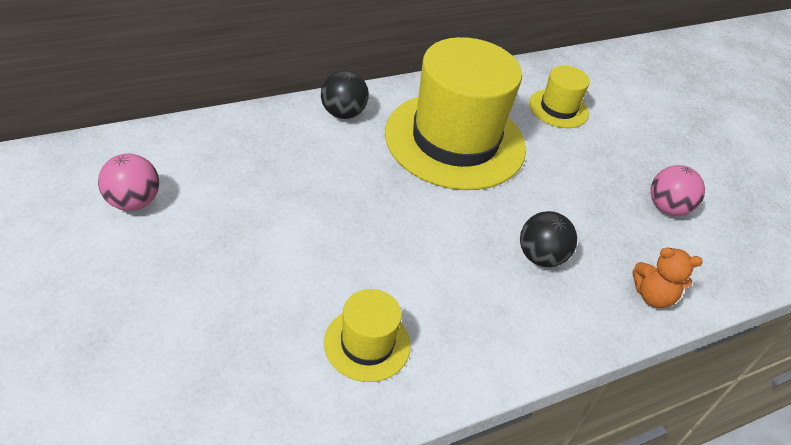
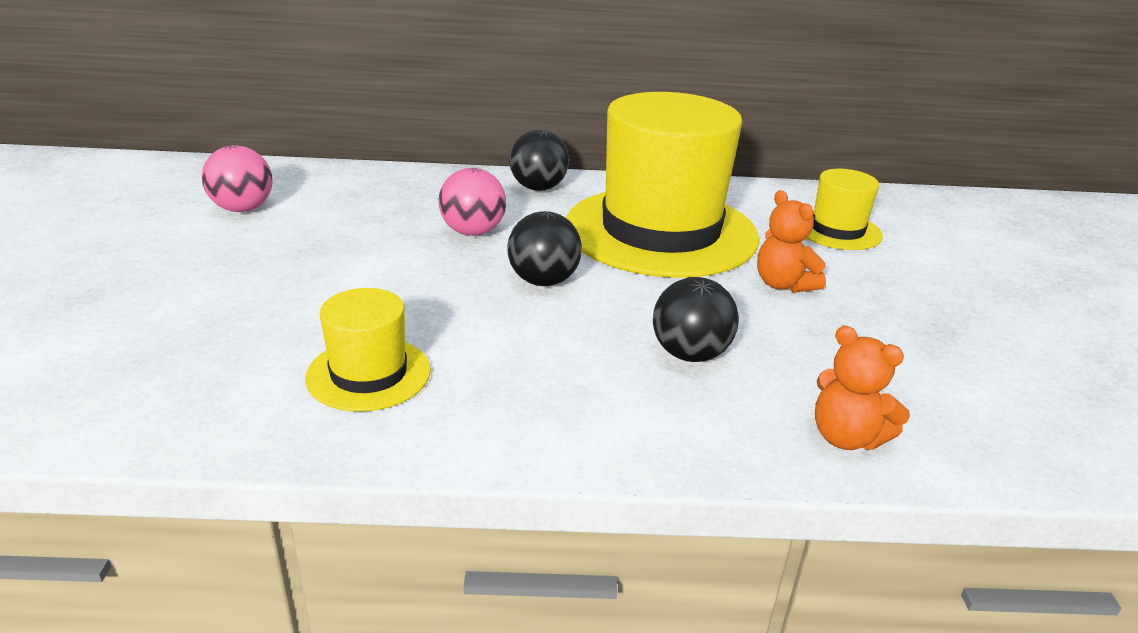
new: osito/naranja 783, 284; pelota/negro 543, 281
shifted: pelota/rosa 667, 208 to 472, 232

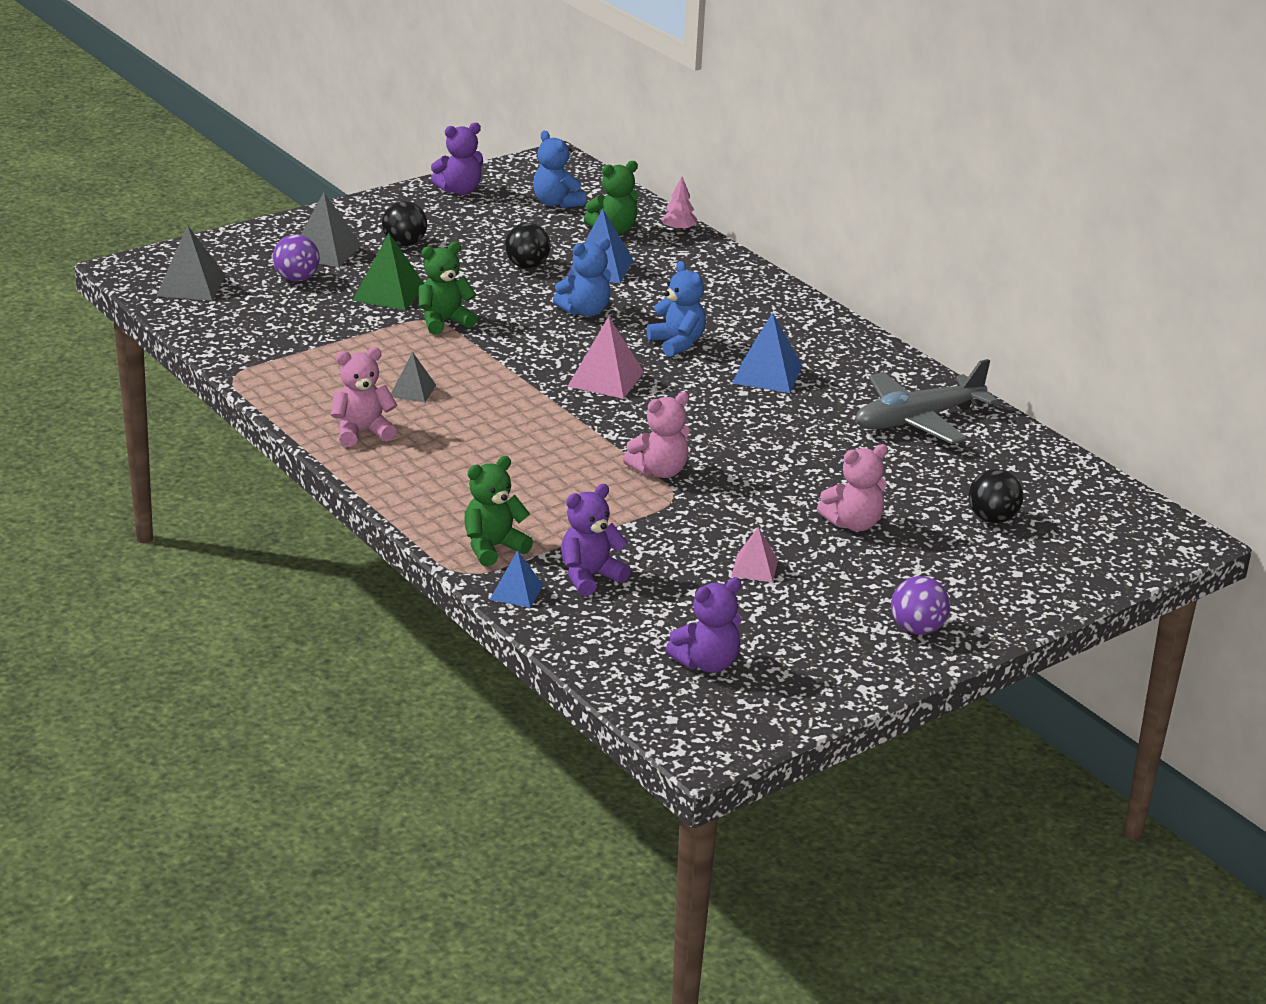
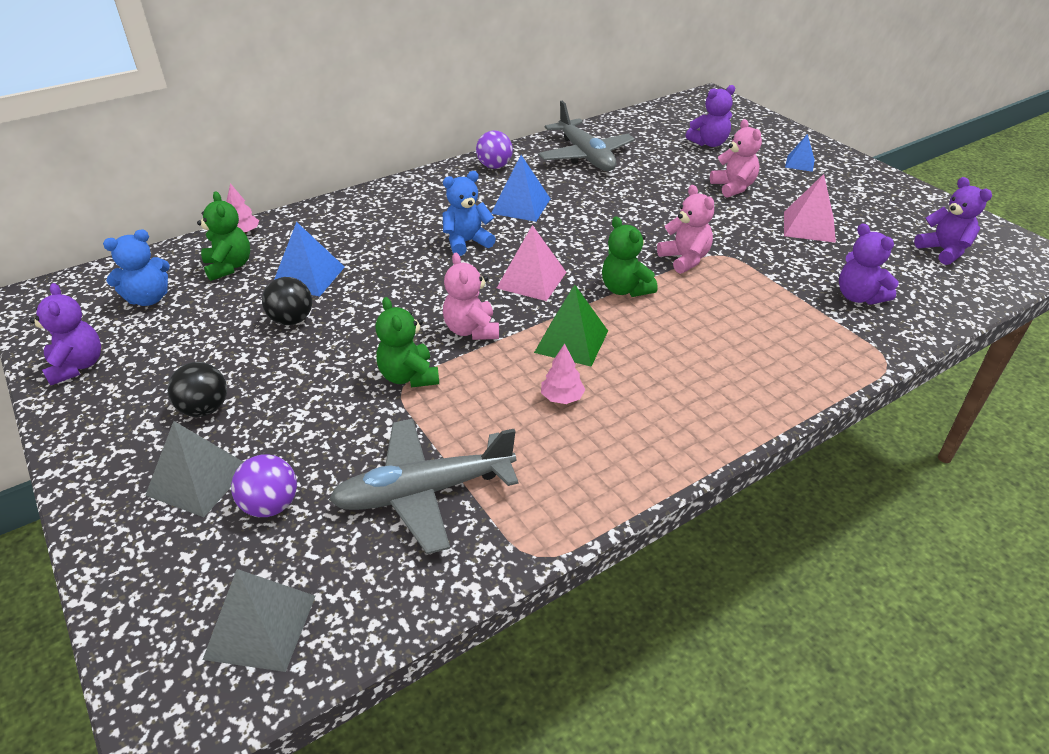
gone: osito/azul 585, 311
new: avión/gris 423, 492
shifted: pirámide/verde 389, 293 to 571, 341; osito/rosa 362, 432 to 471, 330; osito/verde 493, 547 to 625, 289; pirámide/azul 516, 592 to 799, 163; pelota/morado 917, 629 to 494, 166
swapped: pirámide/gris 412, 390 to árbol/rosa 562, 398; pelota/negro 992, 518 to osito/morado 709, 143
scaled: pirámide/rosa 754, 568 = 809, 226 x1.63

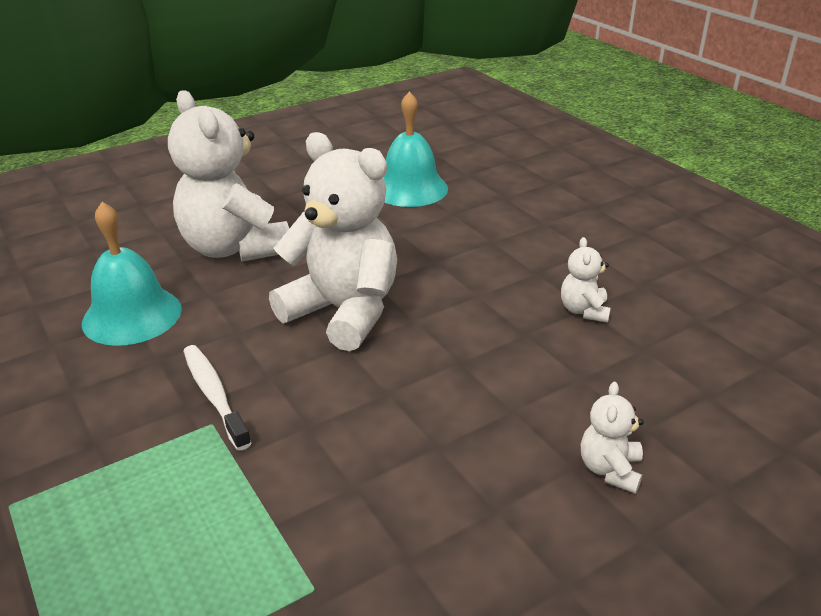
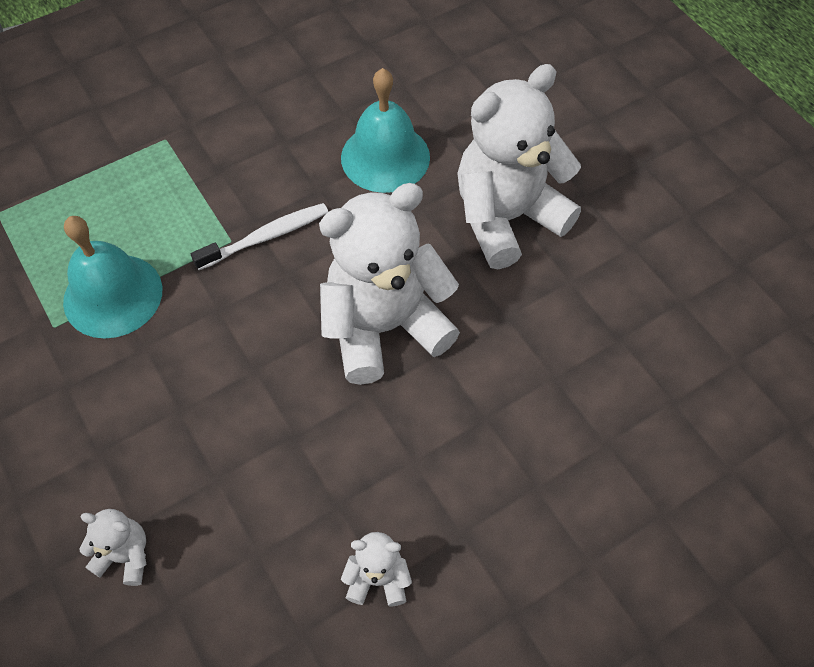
shifted: campana/turquesa 410, 188 to 113, 295
rotated: osito/blanco 343, 312 = 384, 327 150 degrees counterclockwise

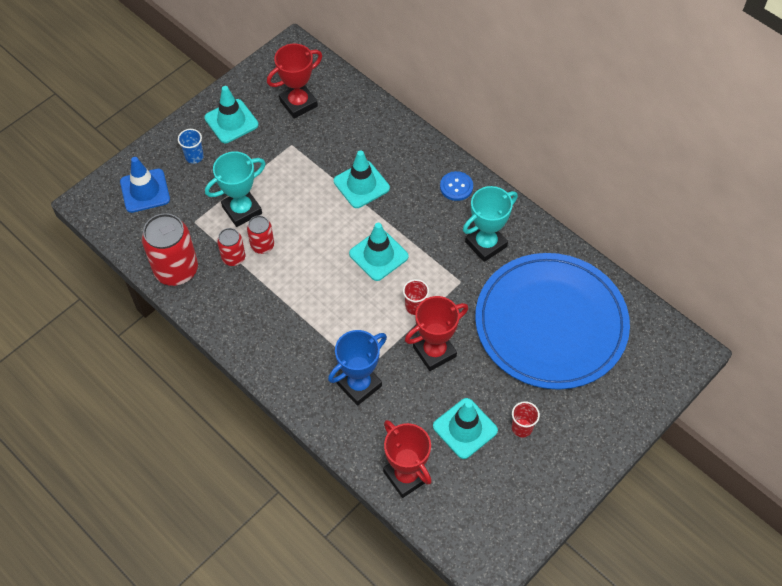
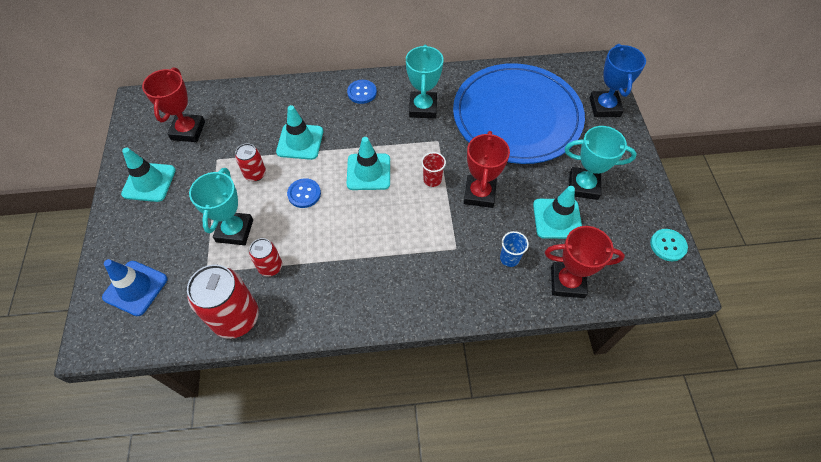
new: botón/azul 304, 194; botón/turquesa 668, 245
shifted: vaso/azul 194, 157 to 509, 258; lata/rojo 262, 245 to 255, 174; trofeo/azul 359, 385 to 604, 107
swapped: vaso/rojo 522, 428 to trofeo/turquesa 583, 186

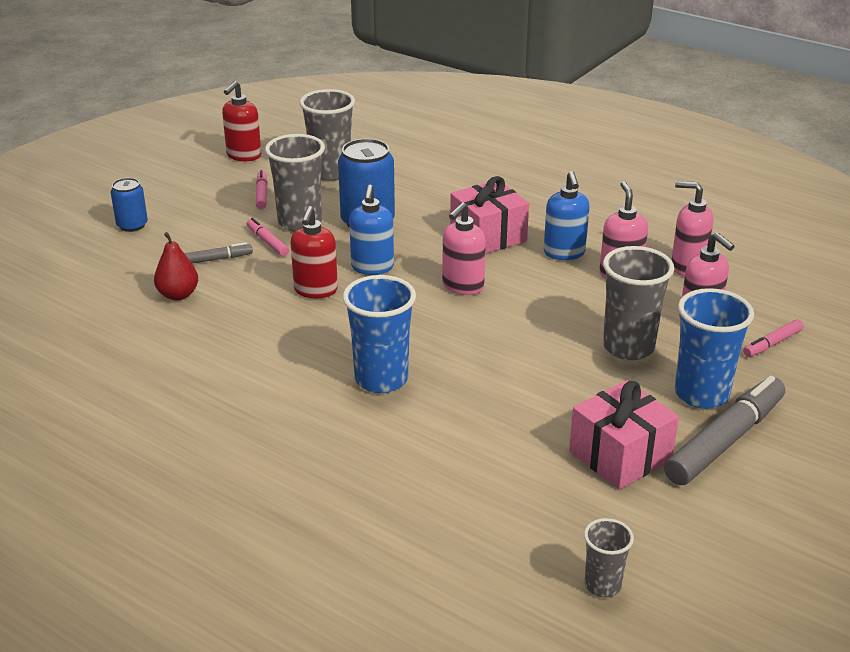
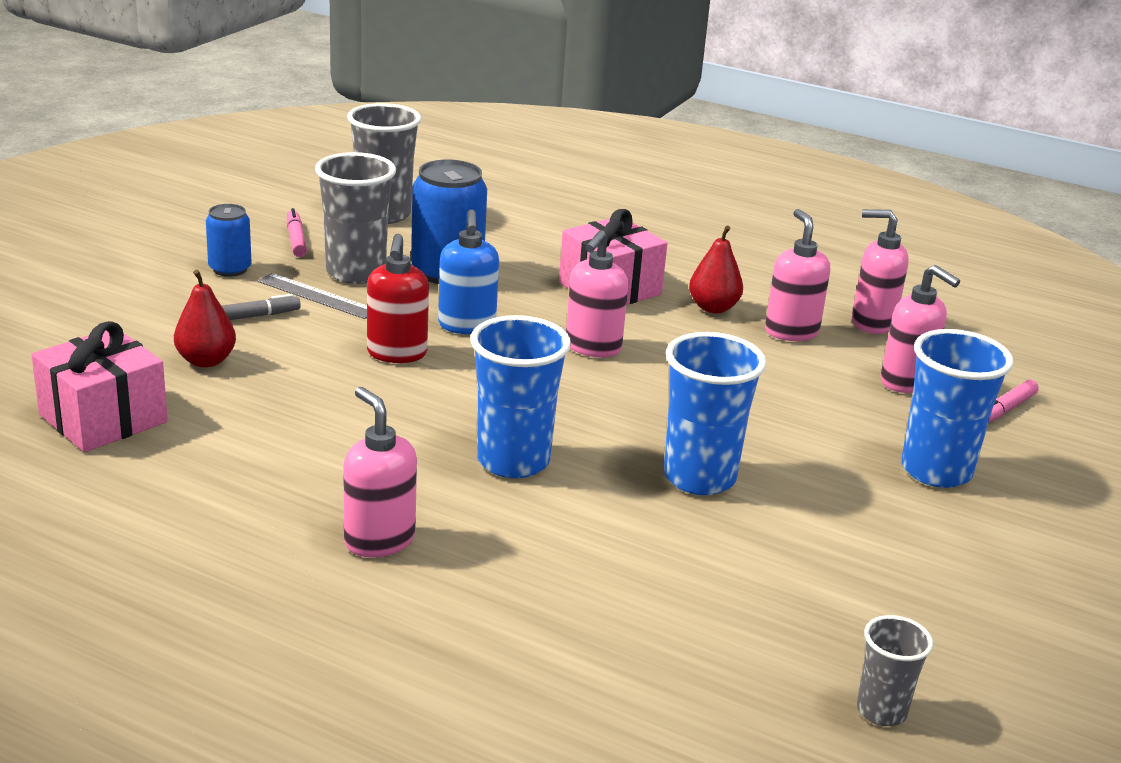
gone: dispensador de jabón/rojo 243, 156; vaso/gris 628, 347; rotulador/gris 725, 440
new: vaso/azul 699, 477; dispensador de jabón/rosa 379, 540
shifted: lata/azul 132, 225 to 230, 269; regalo/rosa 620, 455 to 103, 419
swapped: dispensador de jabón/azul 564, 253 to pera/rojo 713, 308; rotulador/rosa 267, 242 to regla/gris 317, 296

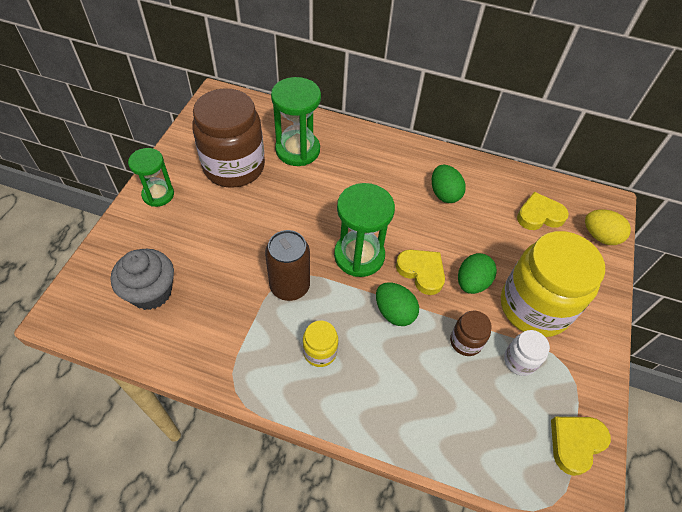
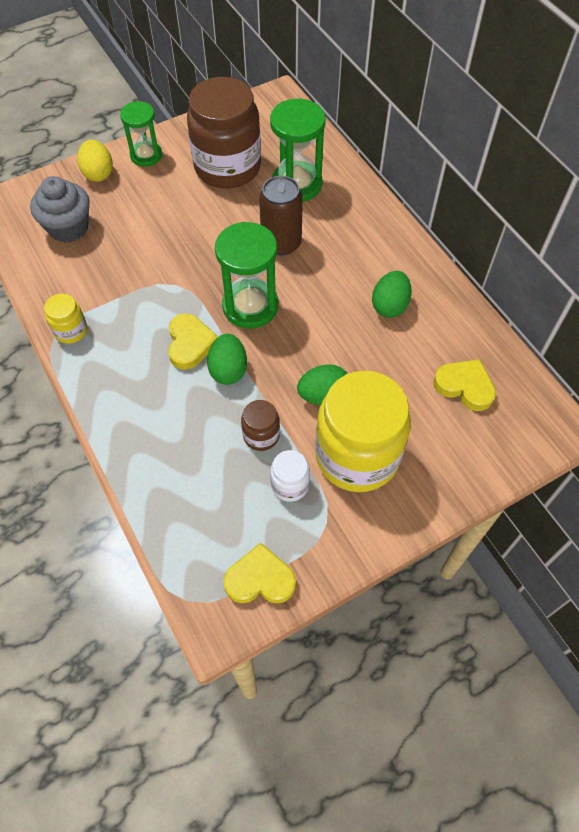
shifted: huevo/amarillo 600, 236 to 98, 173; lata/marrón 290, 286 to 281, 243; corazón/amarillo 421, 272 to 190, 344; tarro/amarillo 320, 352 to 71, 330

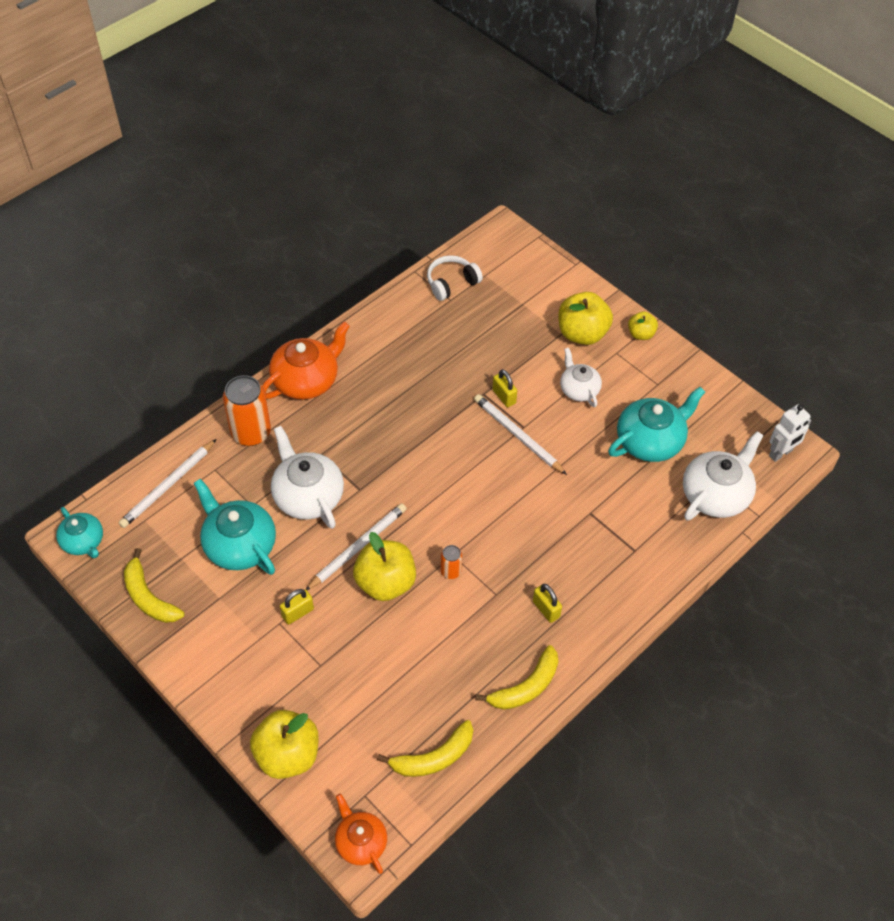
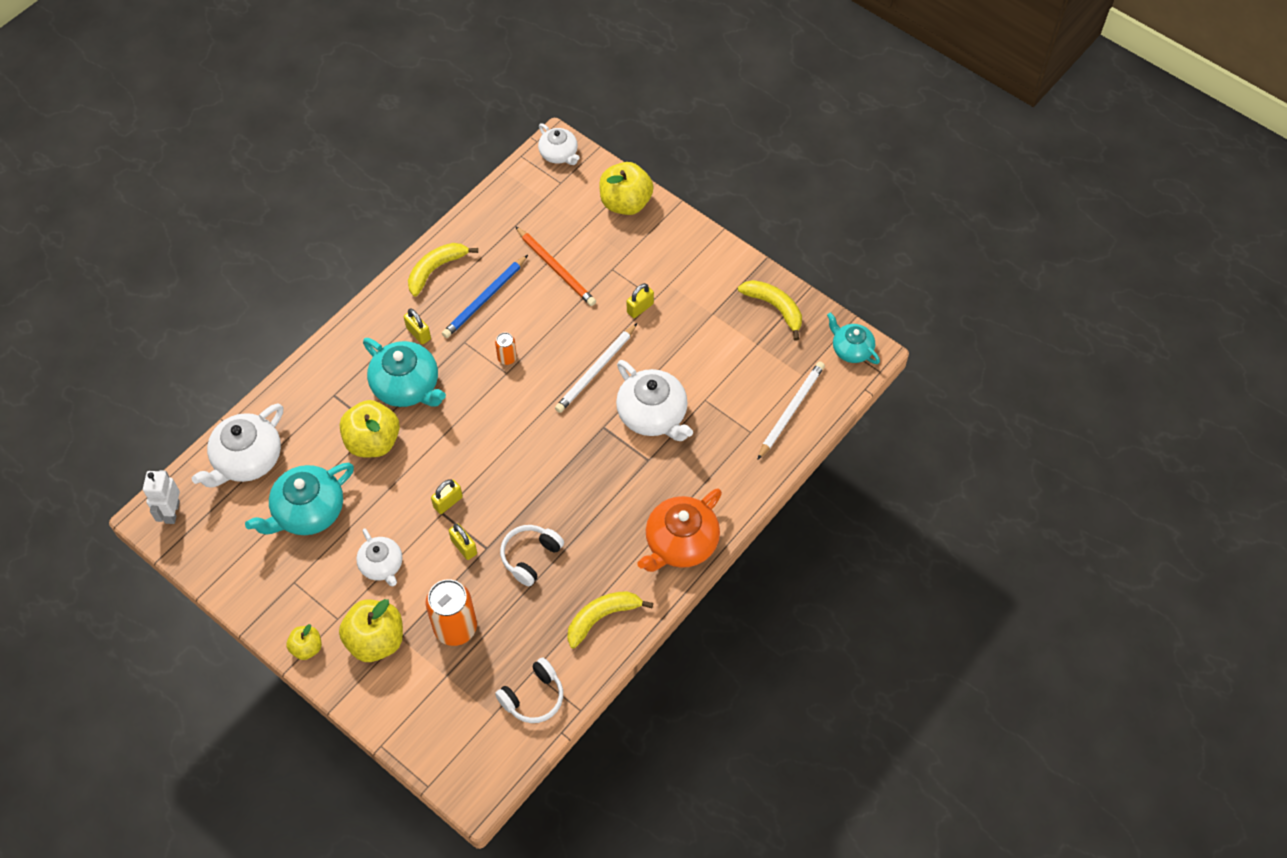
new: lápiz/naranja 556, 268; lápiz/azul 485, 299; auriculares/blanco 530, 557
shifted: lata/naranja 251, 432 to 455, 627; tetera/turquesa 239, 545 to 407, 386; manzana/amarillo 385, 582 to 373, 441; plátano/amarillo 433, 757 to 602, 617
swapped: lápiz/blanco 517, 435 to candado/amarillo 448, 502
repainted: tetera/naranja 360, 841 to tetera/blanco 559, 154
rotated: robot/blanco 781, 453 = 172, 512 45 degrees counterclockwise

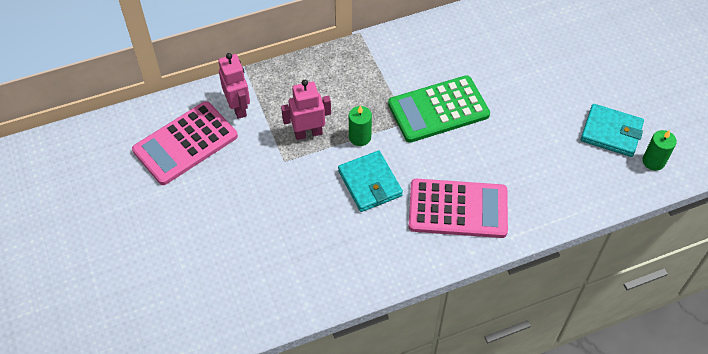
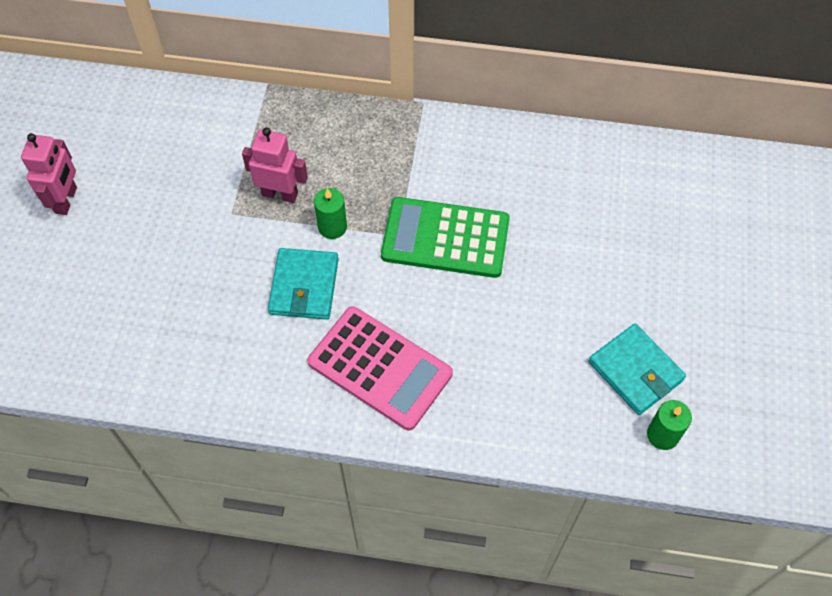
gone: calculadora/rosa 185, 143
shifted: robot/rosa 238, 107 to 66, 200

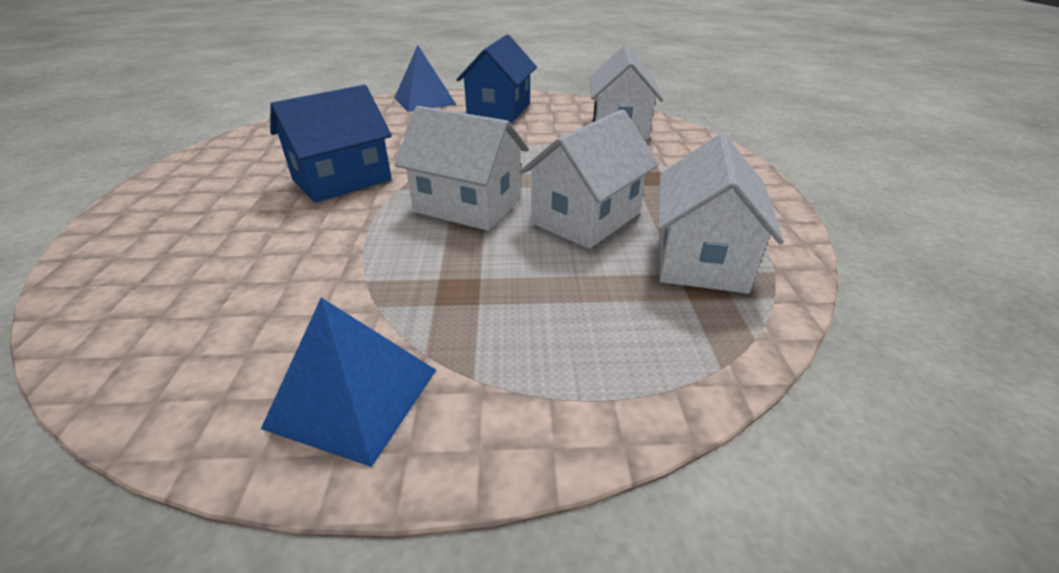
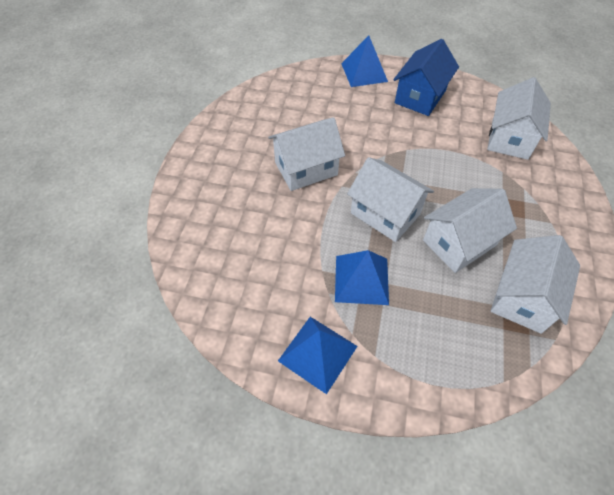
new: pirámide/azul 361, 279
repainted: casa/azul 342, 180 to casa/blanco 306, 168

